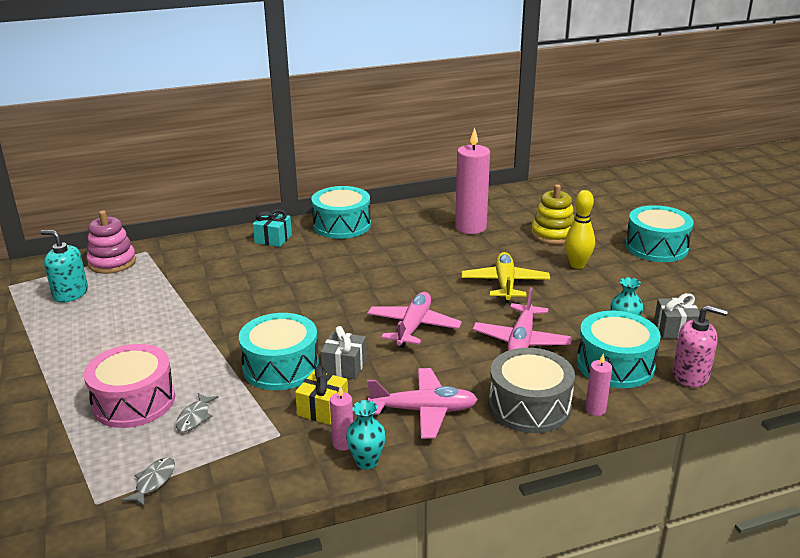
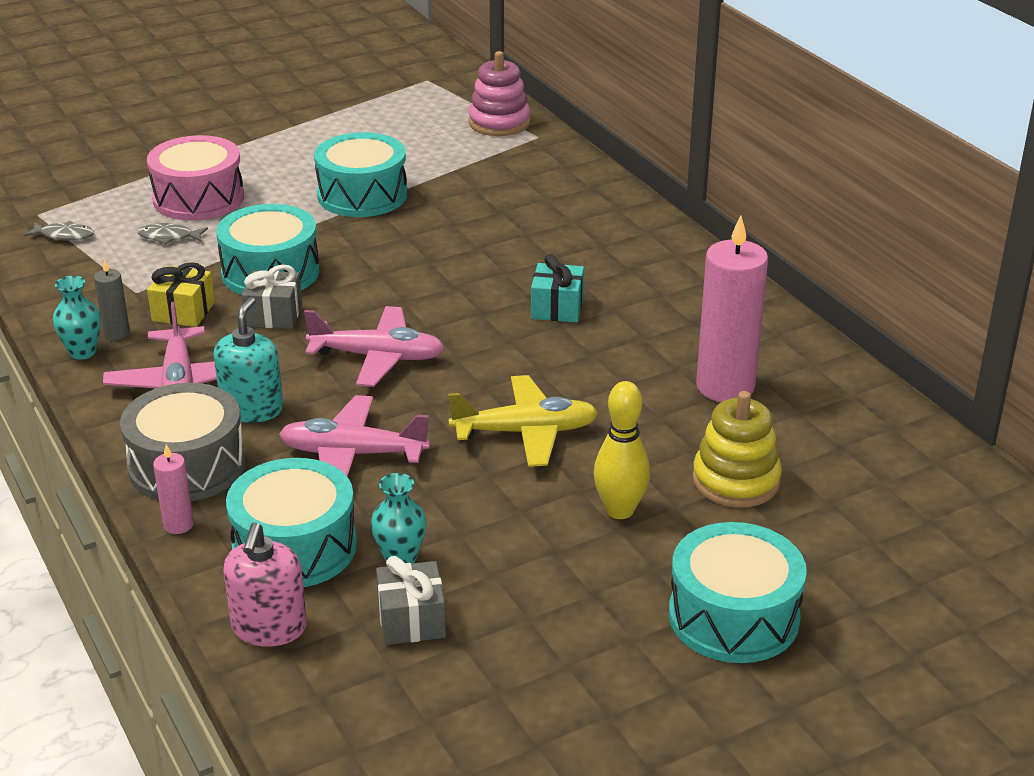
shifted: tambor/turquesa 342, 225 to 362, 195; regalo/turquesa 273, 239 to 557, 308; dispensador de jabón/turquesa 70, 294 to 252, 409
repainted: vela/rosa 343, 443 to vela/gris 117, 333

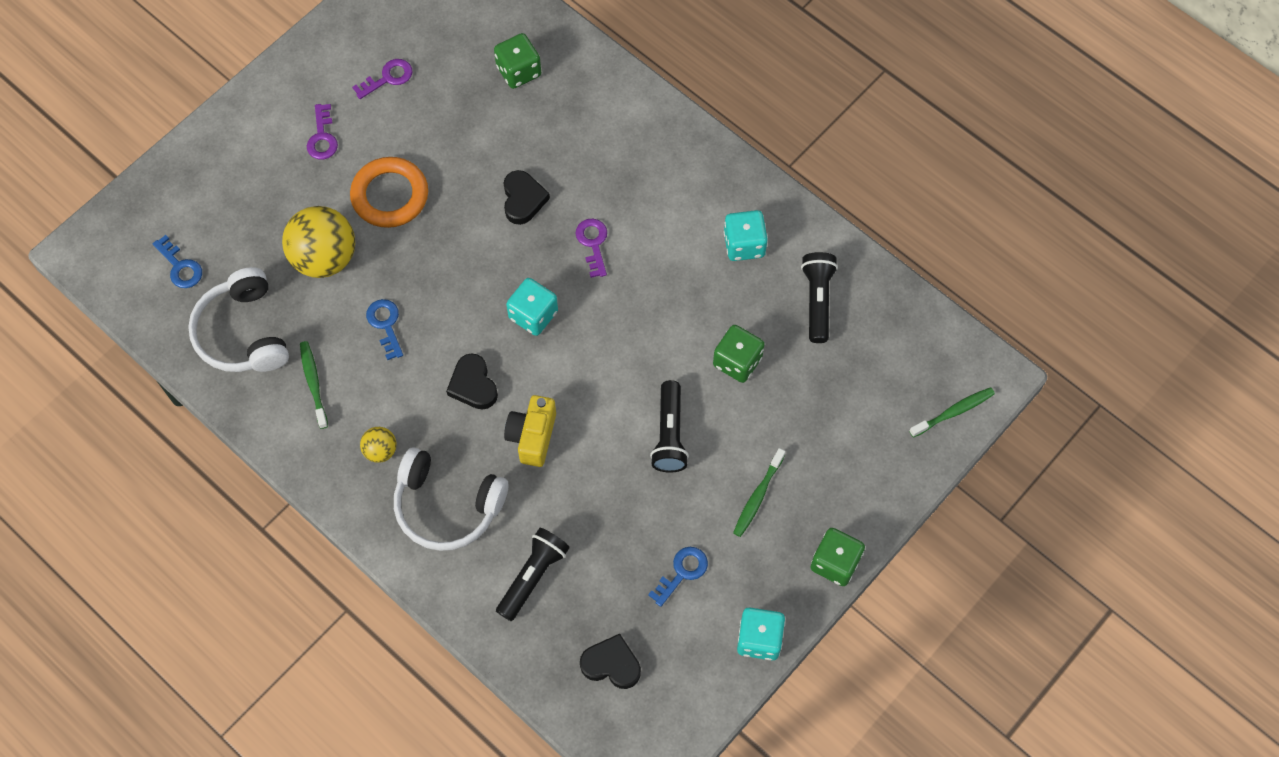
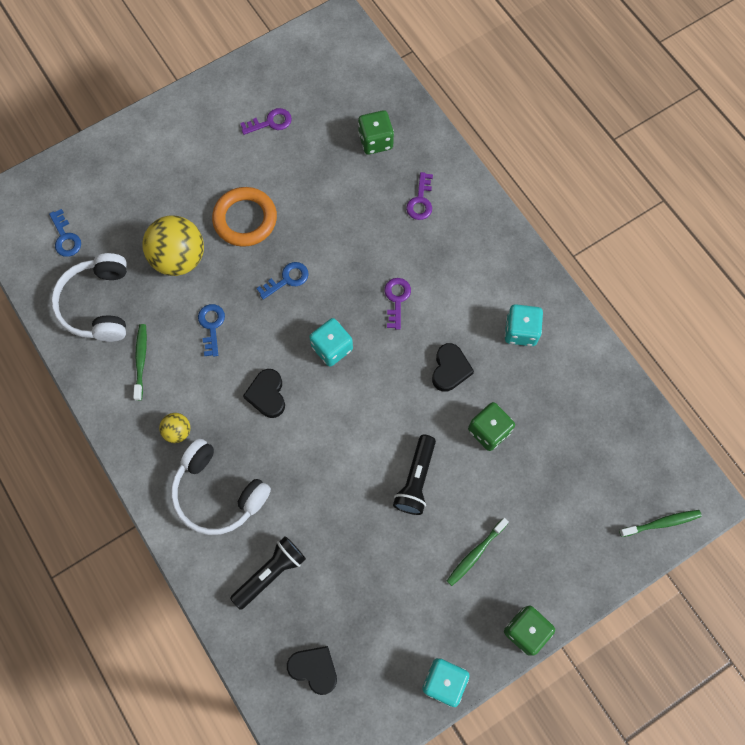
gone: lámpara de mano/negro 817, 301; cámara/amarillo 532, 436
shifted: llave/morado 322, 137 to 420, 201; corazón/negro 523, 199 to 450, 369; llave/azul 682, 572 to 287, 279

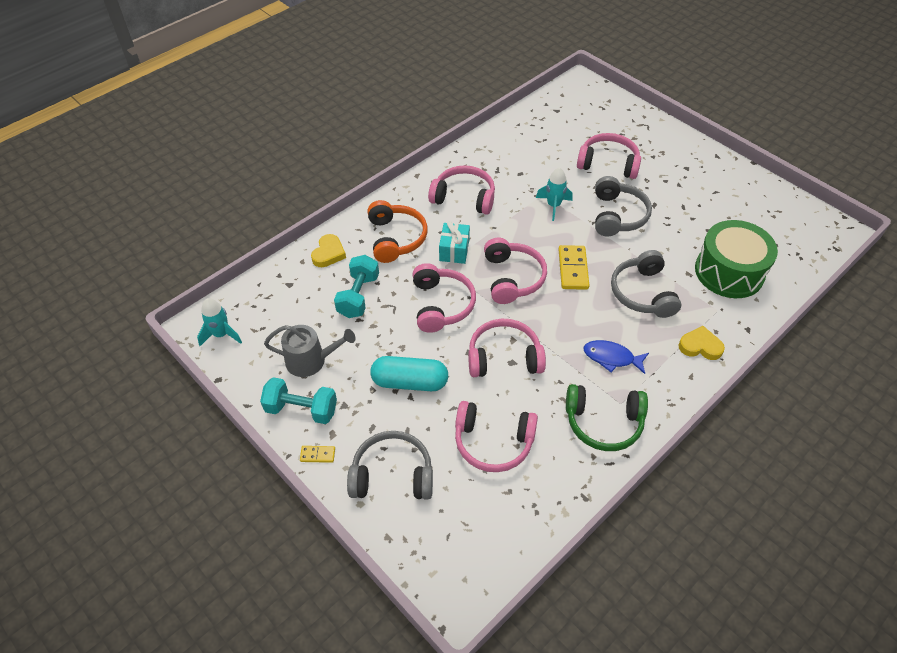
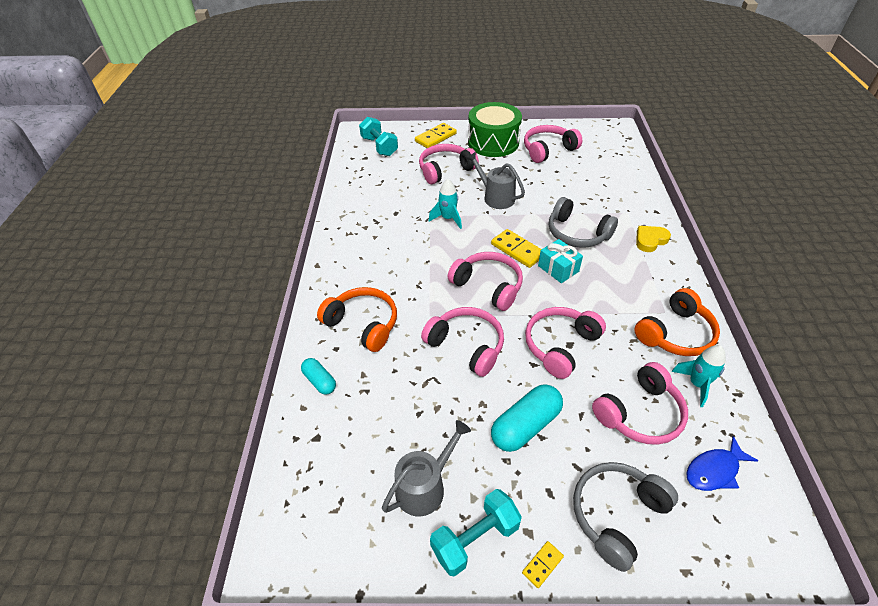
new: ficha de dominó/amarillo 435, 137
shifted: auriculares/rosa 464, 197 to 548, 150; tambor/verde 729, 272 to 493, 142; regalo/turquesa 454, 250 to 558, 268; mancuerna/turquesa 358, 296 to 379, 146; cohete/turquesa 221, 334 to 697, 384; pez/azul 611, 358 to 714, 470
swapped: auriculares/gris 617, 215 to regadera/gris 496, 197; corazón/amarillo 328, 253 to cápsula/turquesa 320, 381
repainted: auriculares/verde 603, 423 to auriculares/naranja 675, 334

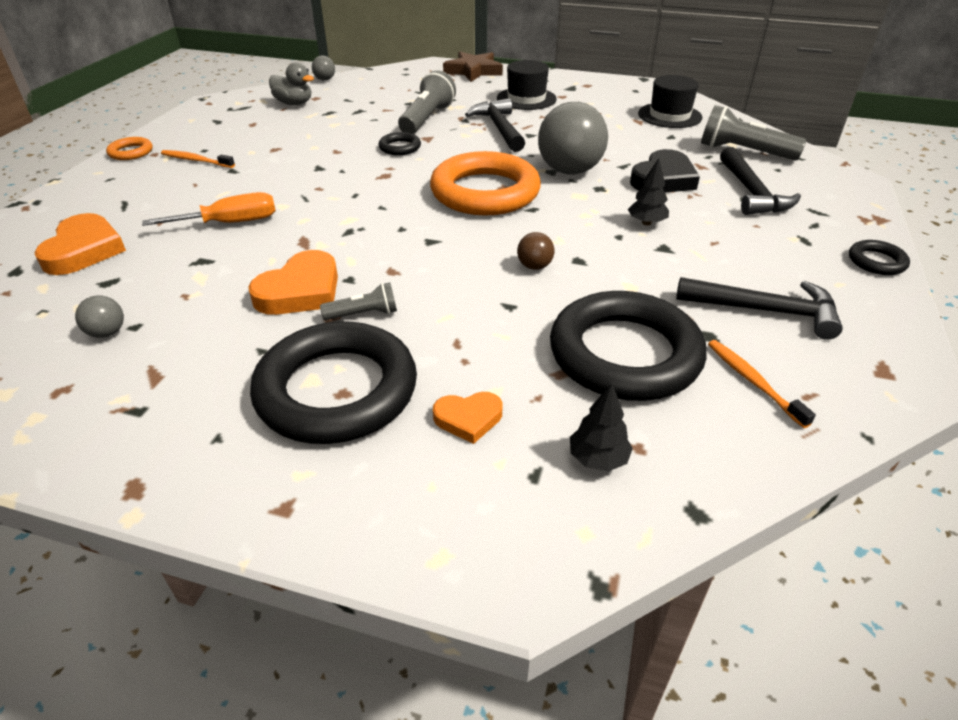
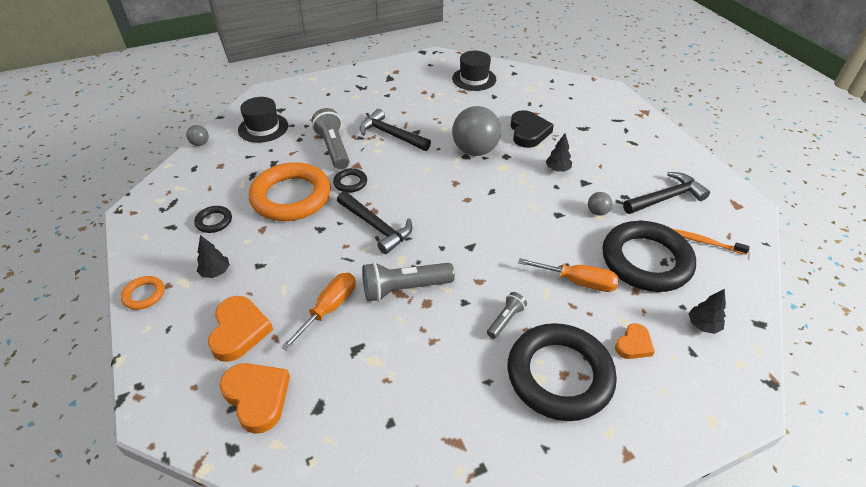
gone: estrella/marrón 473, 71; pato/gris 294, 103; pelota/marrón 534, 266
new: destornillador/naranja 578, 282
shifted: sombrero/negro 526, 99 to 263, 128; lámpara de mano/gris 743, 152 to 404, 288; martillo/negro 751, 192 to 376, 227; anillo/naranja 485, 192 to 291, 197; anillo/negro 876, 262 to 214, 221; corazón/naranja 300, 291 to 239, 331; pelota/gris 107, 333 to 597, 212
swapped: cepillo de dientes/naranja 196, 160 to árbol/negro 215, 272

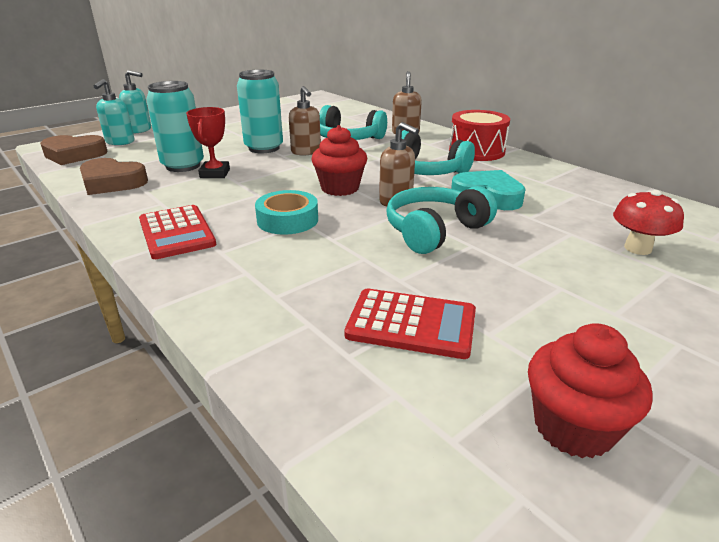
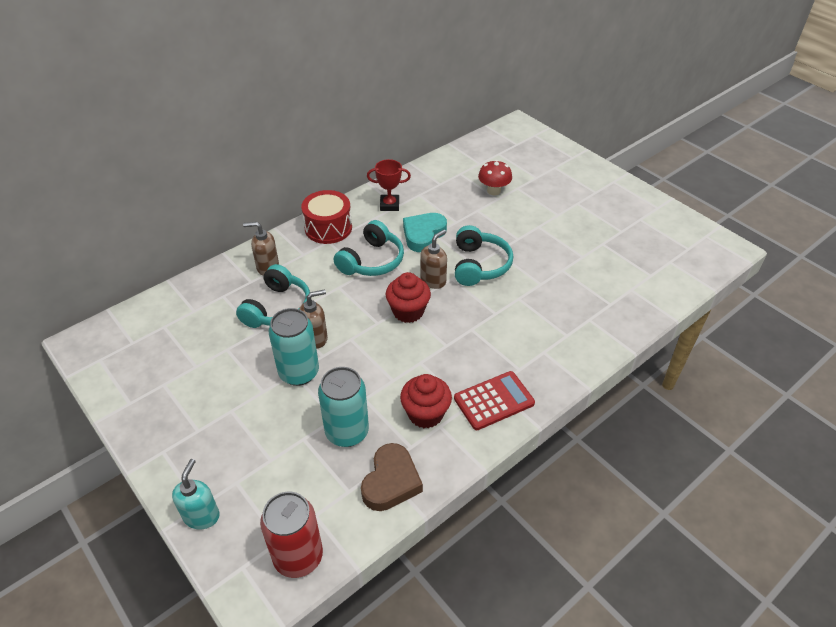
gone: dispensador de jabón/turquesa 120, 142; cinta adhesiva/turquesa 287, 220; calculadora/rojo 411, 324
shifted: trofeo/rojo 215, 173 to 389, 205; magdalena/rojo 573, 427 to 425, 414
swapped: corazón/marrón 74, 155 to lata/rojo 298, 557
rotated: auriculares/turquesa 434, 231 = 479, 265 135 degrees counterclockwise

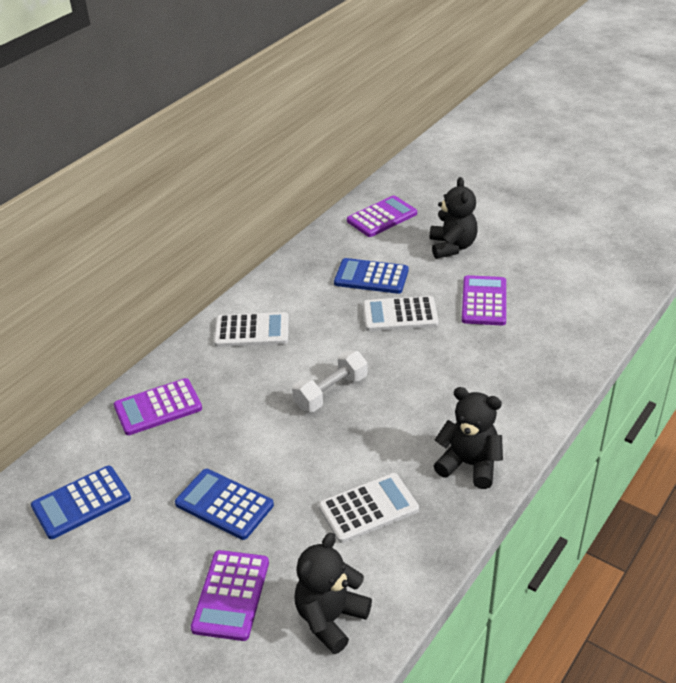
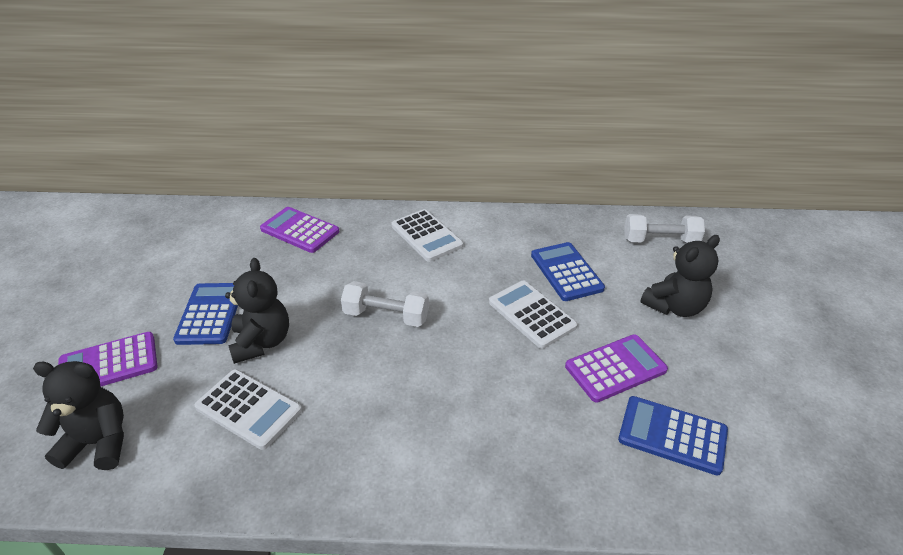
shifted: osito/negro 469, 464 to 262, 342; calculadora/azul 81, 503 to 672, 435
swapped: calculadora/morado 382, 217 to mancuerna/blanco 660, 241

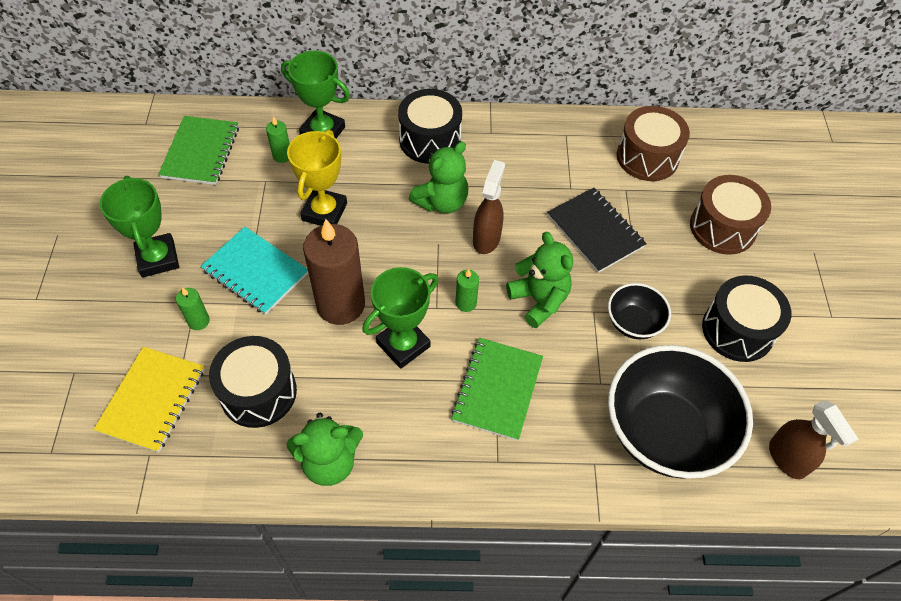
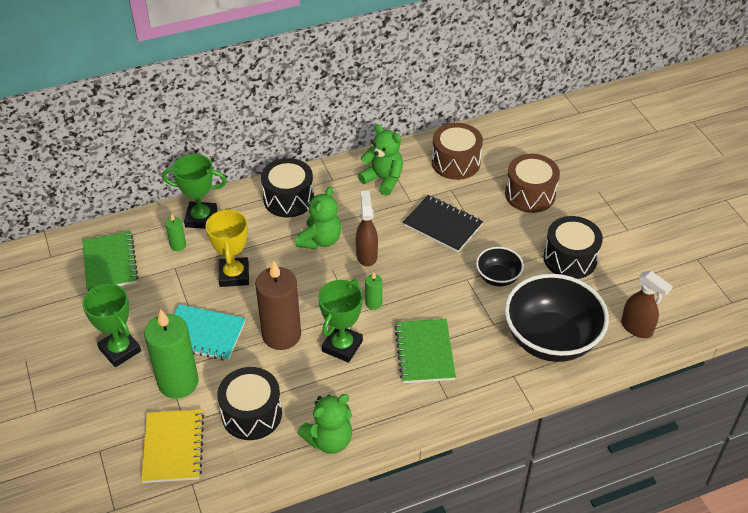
shifted: osito/verde 539, 300 to 383, 179
scaled: vela/verde 198, 321 = 178, 382 x2.27

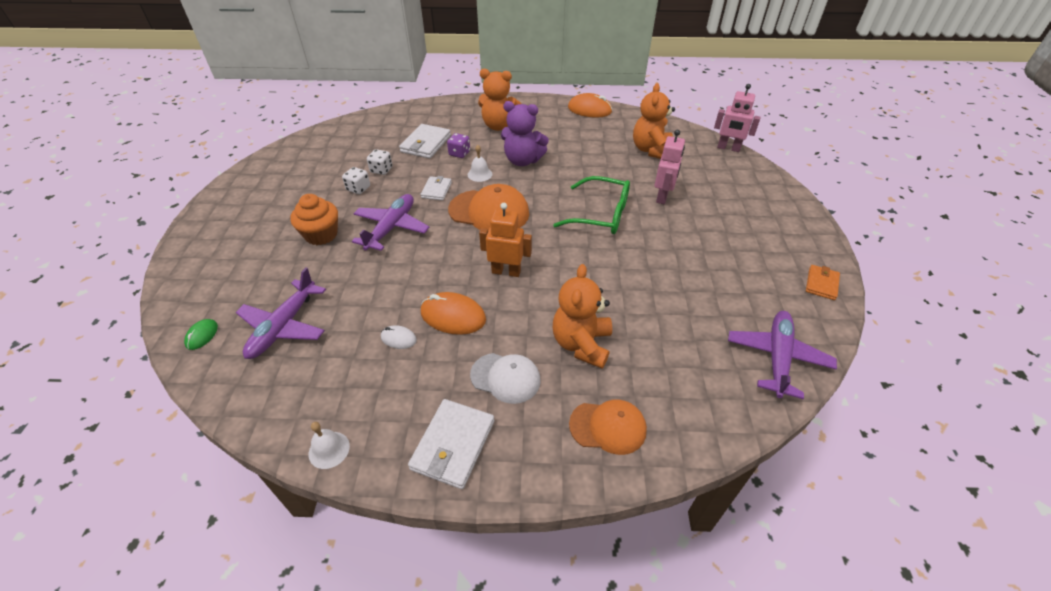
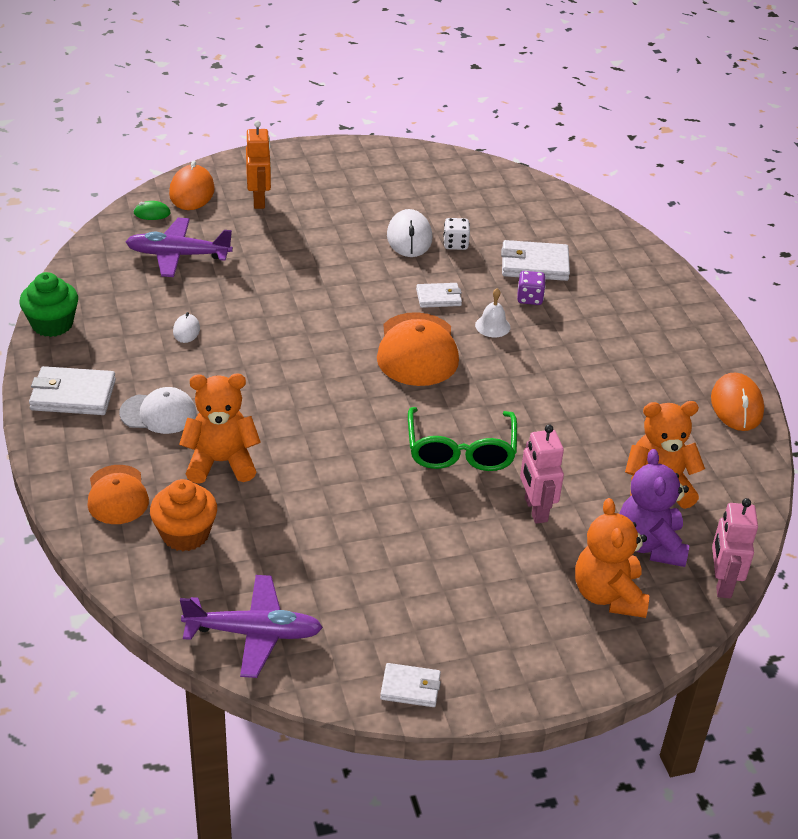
gone: avión/morado 391, 228
shifted: osito/naranja 499, 126 to 608, 595; osito/morado 522, 160 to 650, 545; magdalena/naranja 321, 235 to 185, 534; robot/naranja 506, 271 to 259, 200; ratón/naranja 453, 316 to 192, 192
swapped: dado/blanco 358, 189 to ratón/blanco 409, 237; campana/blanco 329, 449 to magdalena/verde 52, 324
repainted: cartera/naranja 821, 284 to cartera/blanco 410, 687
rotated: robot/rosa 662, 197 = 535, 510 75 degrees clockwise; gorra/blanco 505, 378 = 158, 413 90 degrees counterclockwise

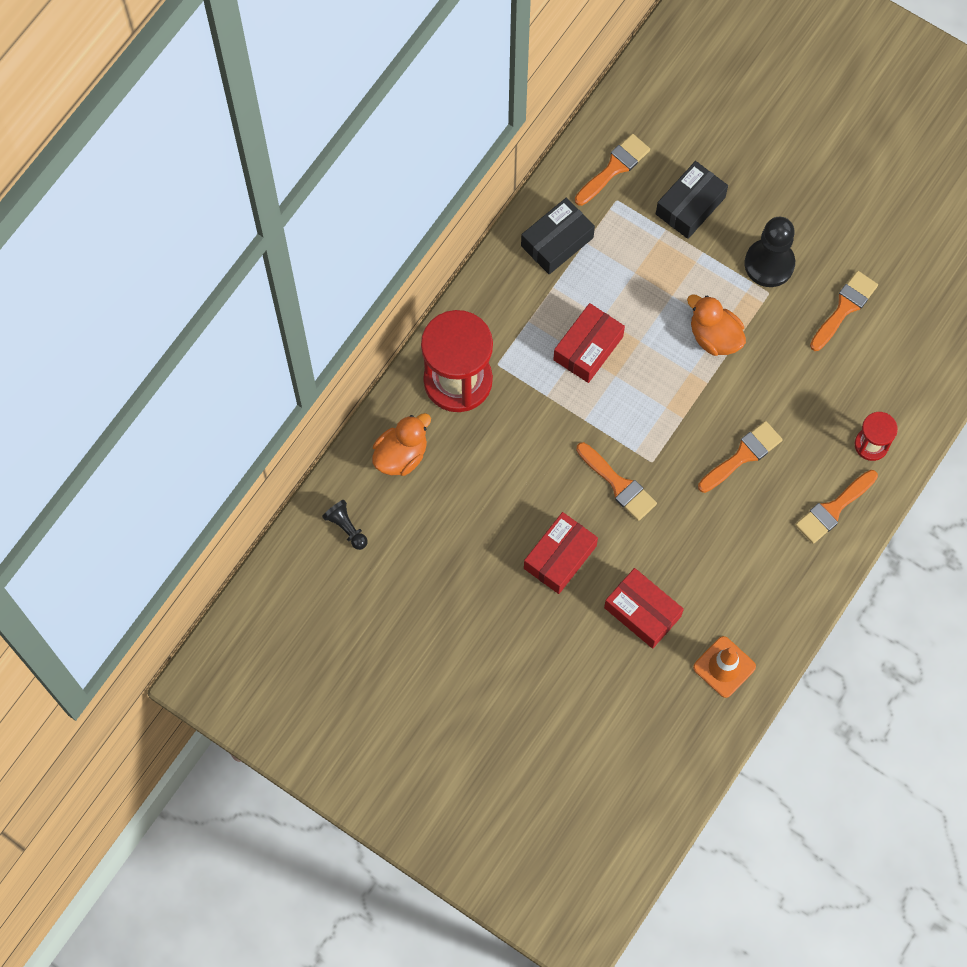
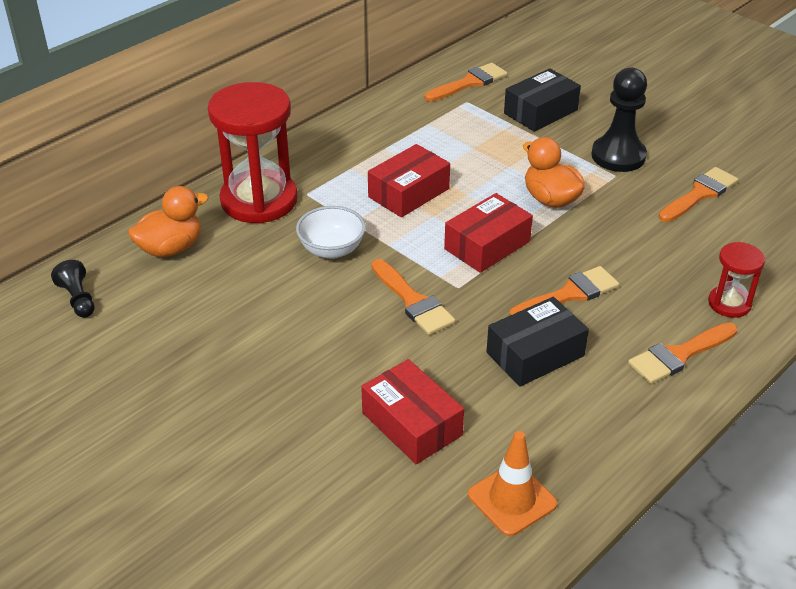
new: cuenco/blanco 332, 250
shifted: caja/negro 557, 242 to 535, 354; caja/rojo 560, 557 to 487, 245

